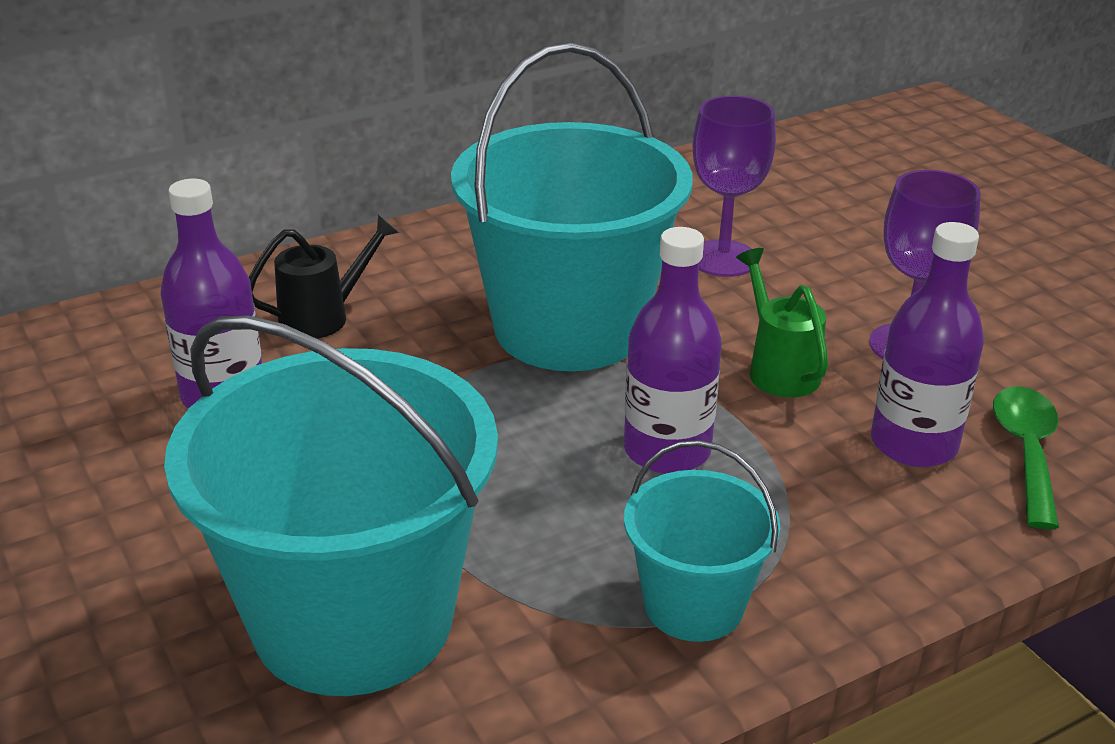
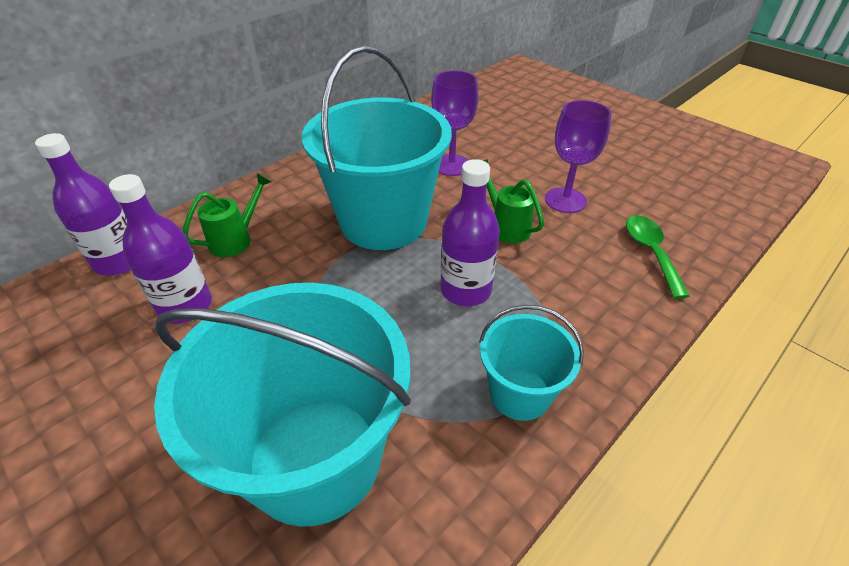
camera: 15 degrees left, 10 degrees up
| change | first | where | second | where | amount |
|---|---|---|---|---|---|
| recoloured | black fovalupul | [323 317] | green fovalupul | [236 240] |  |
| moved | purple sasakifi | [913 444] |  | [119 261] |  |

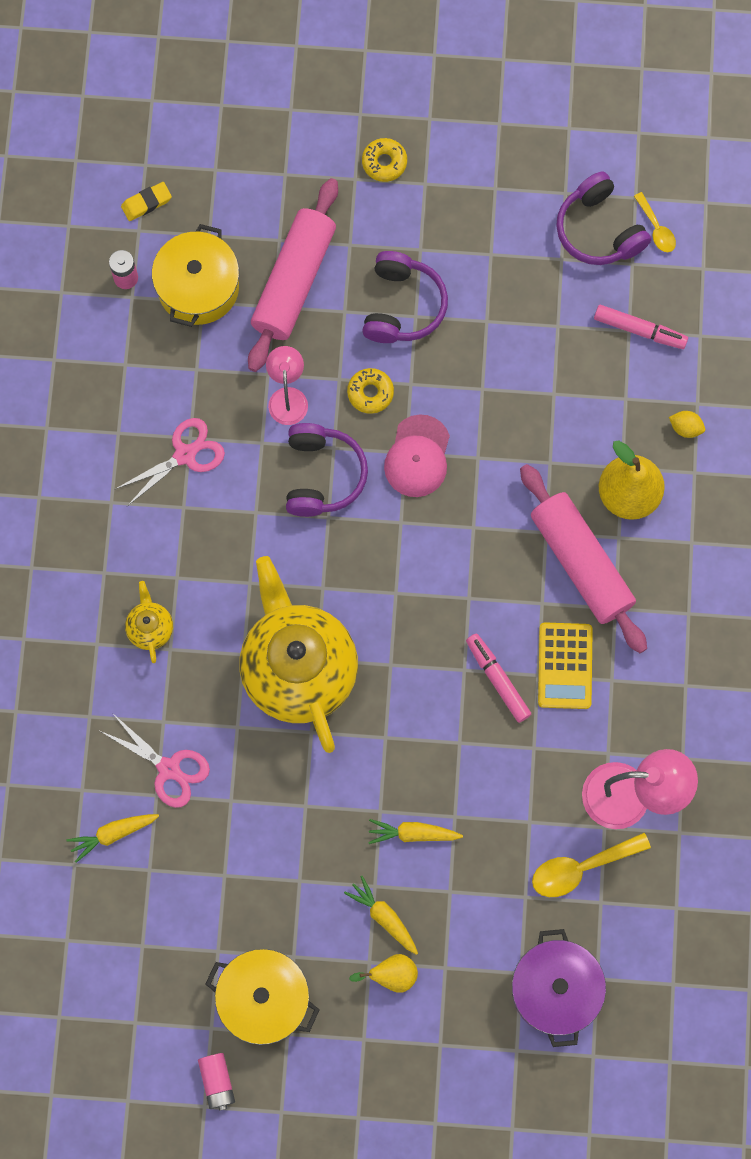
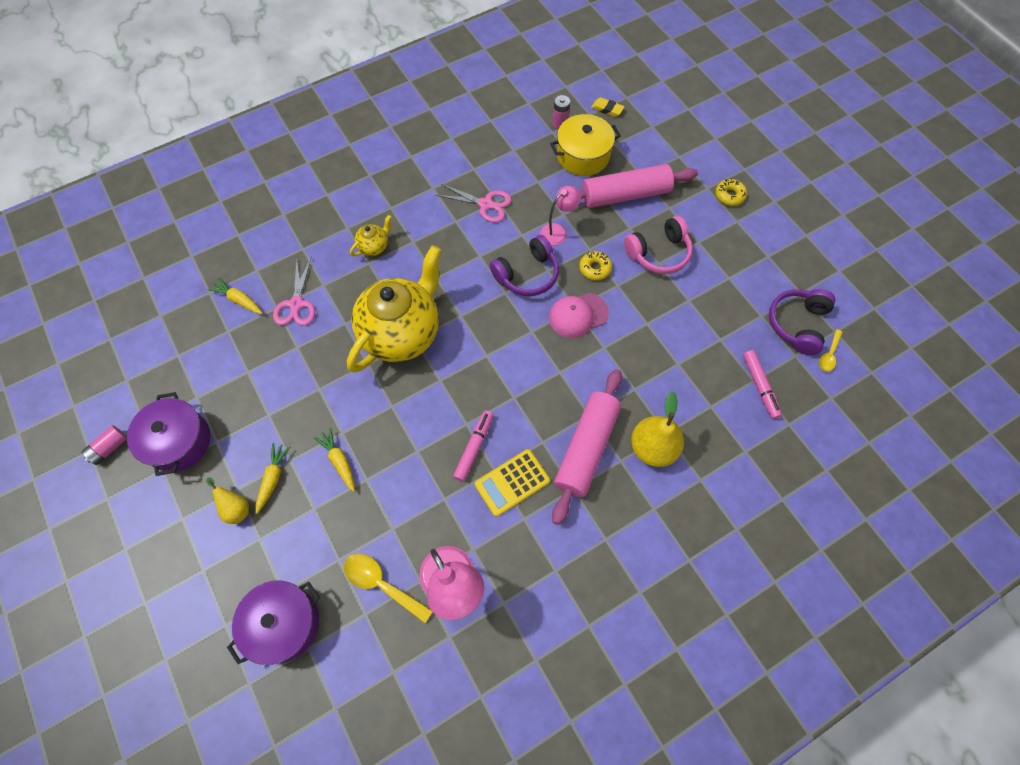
camera: 55 degrees right, 10 degrees down
| change | first | where | second | where | amount |
|---|---|---|---|---|---|
| recoloured | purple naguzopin | [402 306] | pink naguzopin | [658 253] |  |
| removed | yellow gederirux | [685 428] |  |  |  |
| recoloured | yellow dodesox | [264 999] | purple dodesox | [179 441] |  |

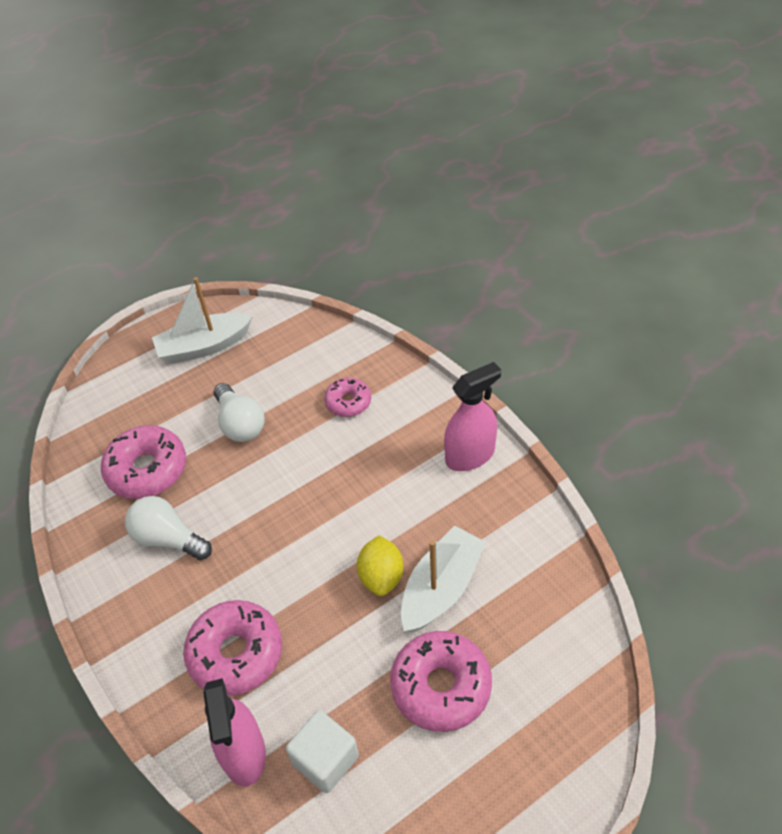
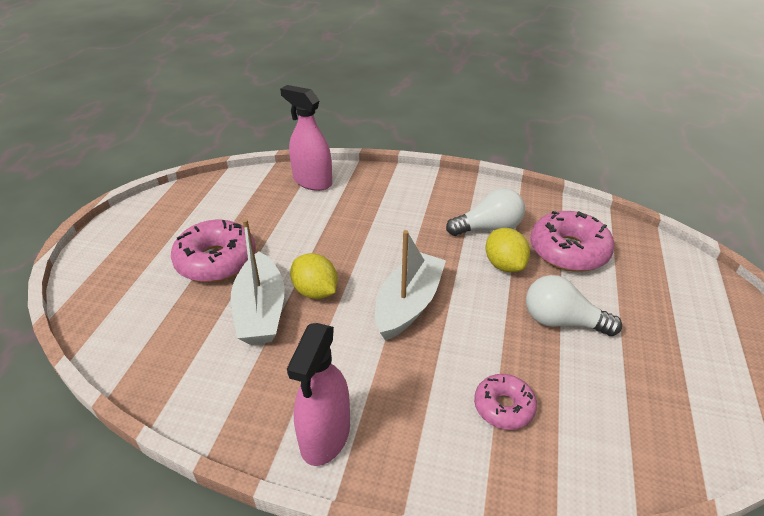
camera: 135 degrees right, 10 degrees down
| change | first | where | second | where | amount |
|---|---|---|---|---|---|
| moved | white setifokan | [204 346] |  | [408 304] |  |
| removed | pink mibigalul | [236 653] |  |  |  |
| removed | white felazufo | [325 760] |  |  |  |
| added |  |  | yellow gederirux | [504 265] |  |

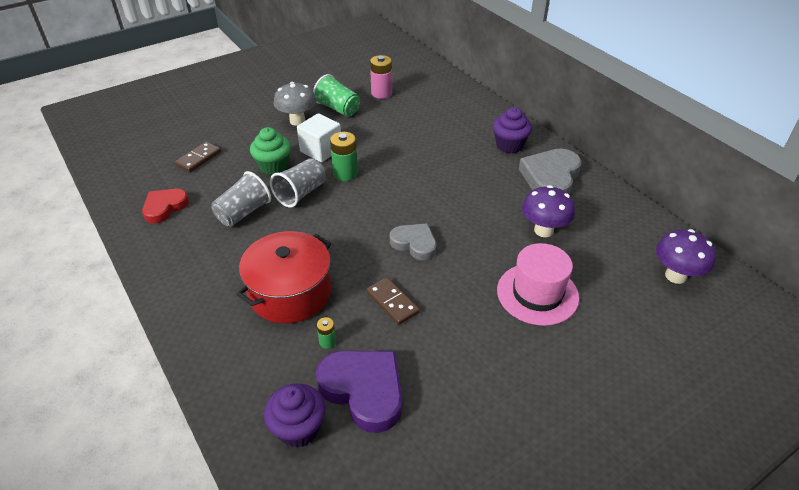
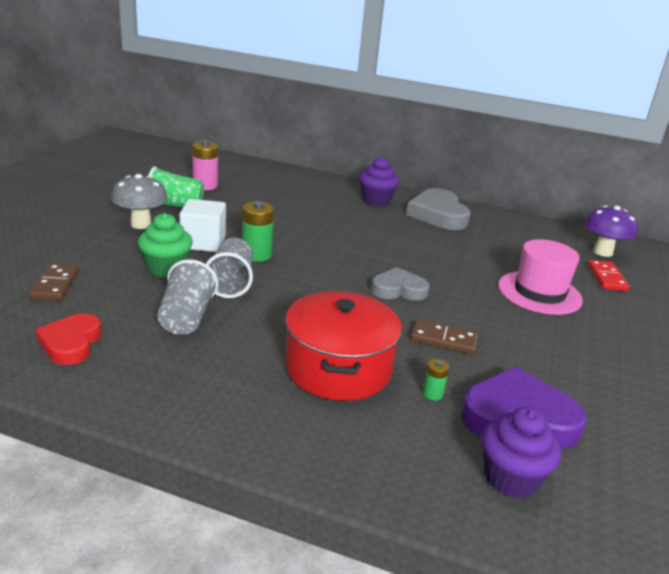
camera: 40 degrees left, 15 degrees down
| change | first | where | second | where | amount |
|---|---|---|---|---|---|
| removed | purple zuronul | [543 230] |  |  |  |
| added |  |  | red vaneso | [606 278] |  |

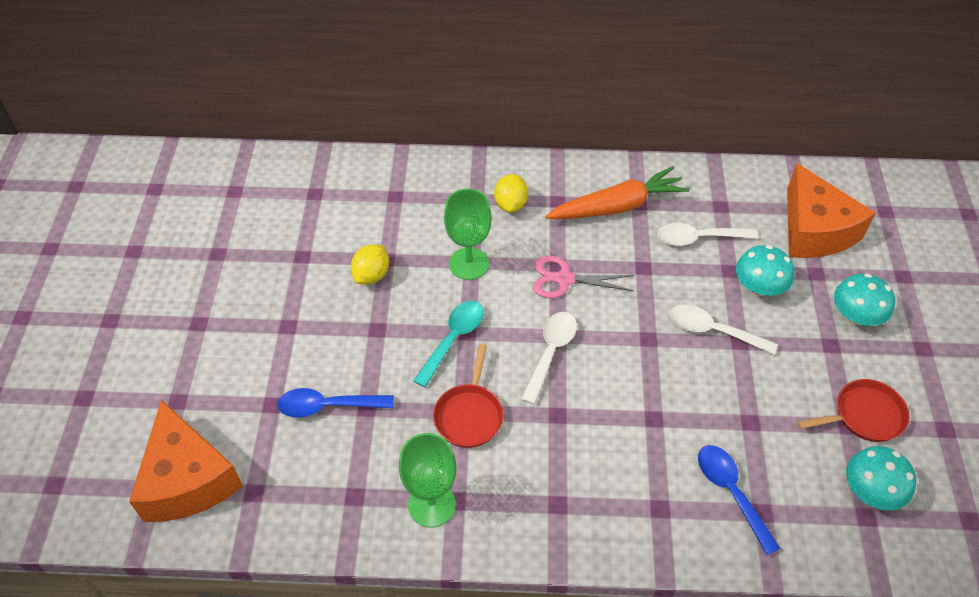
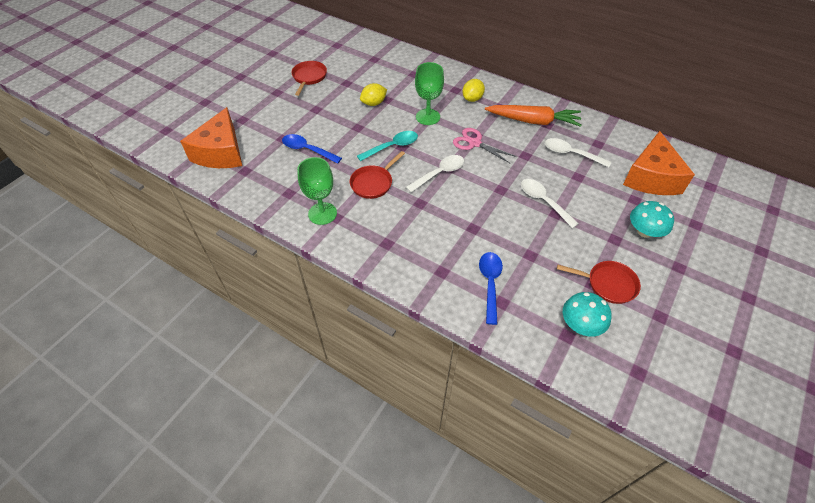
camera: 30 degrees right, 0 degrees up
| change | first | where | second | where | amount |
|---|---|---|---|---|---|
| removed | turquoise zuronul | [759 287] |  |  |  |
| added |  |  | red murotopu | [309 77] |  |

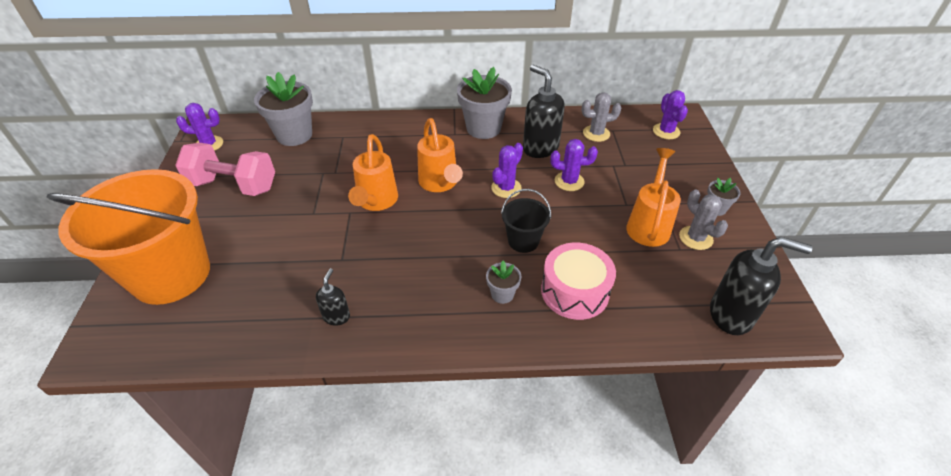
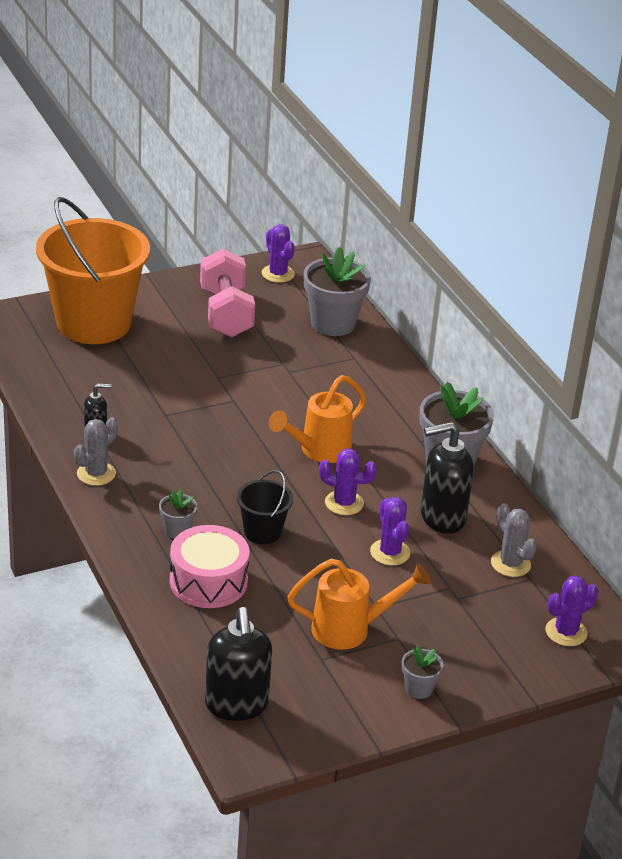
camera: 65 degrees right, 10 degrees down
| change | first | where | second | where | amount |
|---|---|---|---|---|---|
| turned | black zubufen | [540 148] |  | [442 518] | 135 degrees counterclockwise |
| removed | orange fovalupul | [376 202] |  |  |  |
| moved | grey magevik | [695 238] |  | [96 474] |  |

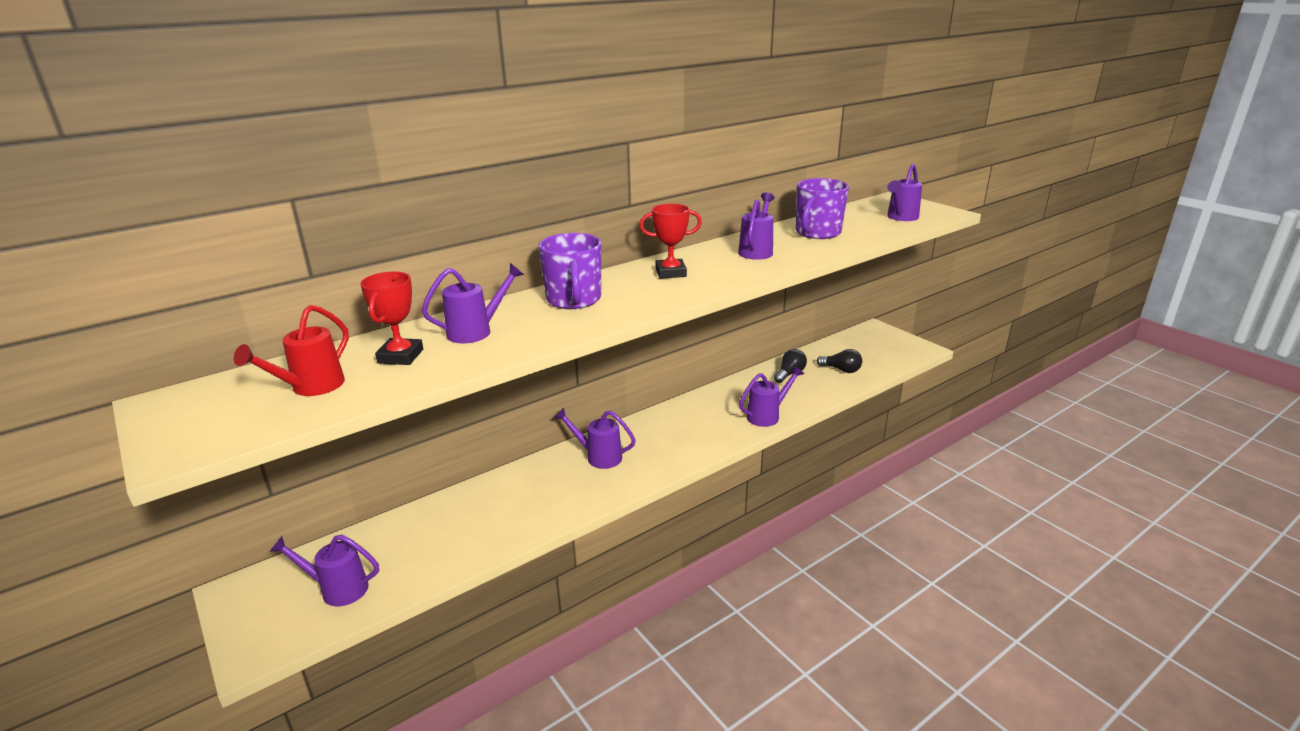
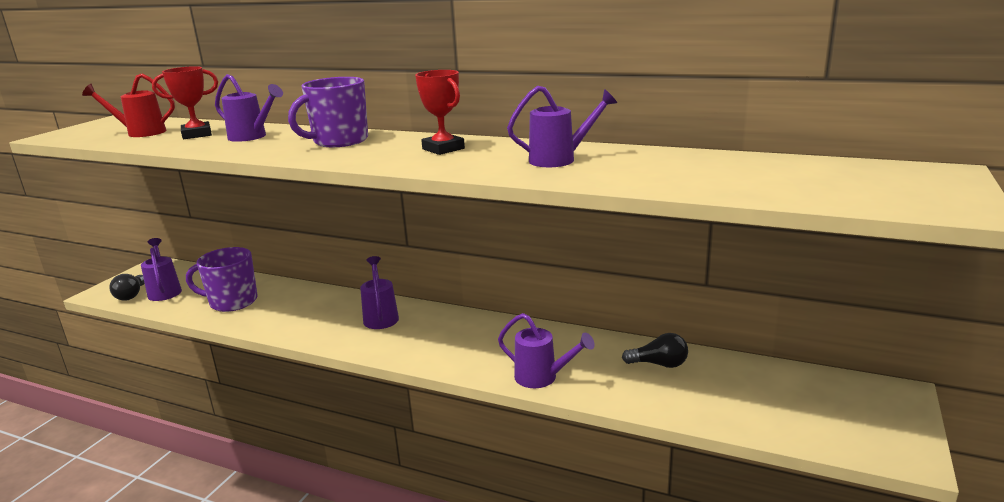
camera: 60 degrees right, 5 degrees down
| change | first | where | second | where | amount |
|---|---|---|---|---|---|
| removed | purple fovalupul | [901 217] |  |  |  |
| moved | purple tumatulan | [817 233] |  | [232 302] |  |
| moved | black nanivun | [841 370] |  | [131 295] |  |

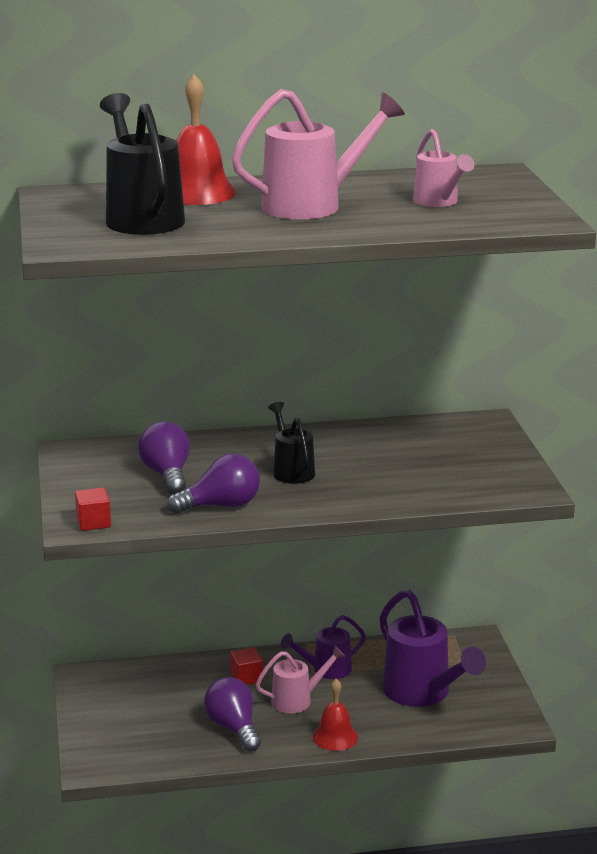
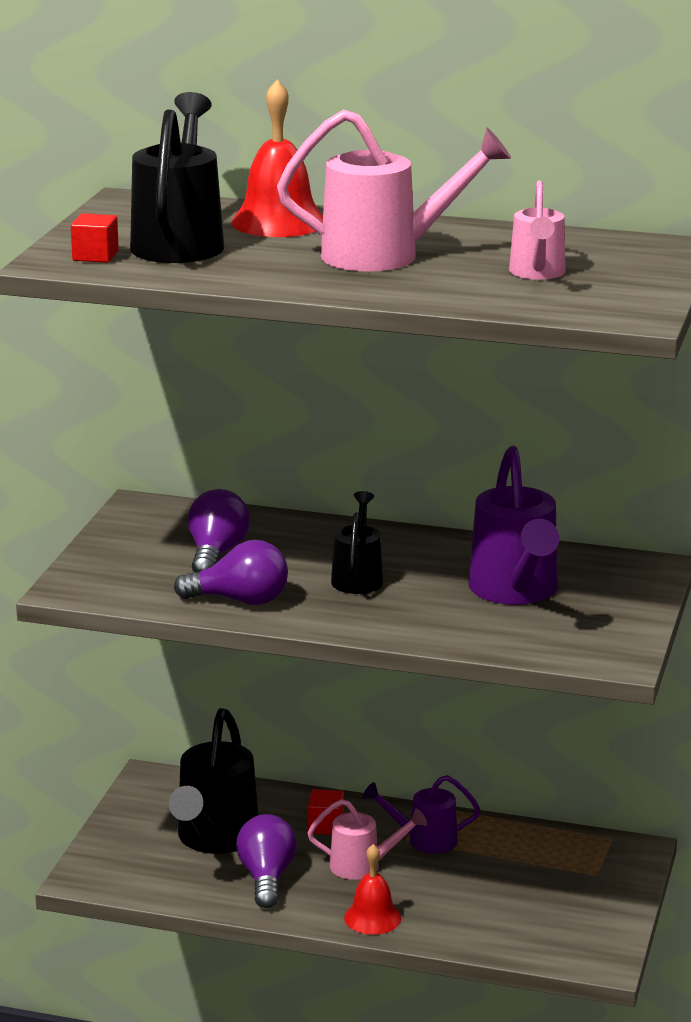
camera: 25 degrees right, 0 degrees up
| change | first | where | second | where | amount |
|---|---|---|---|---|---|
| moved | red felazufo | [93 522] |  | [95 256] |  |
| moved | purple fovalupul | [422 693] |  | [515 591] |  |
| added |  |  | black fovalupul | [214 838] |  |

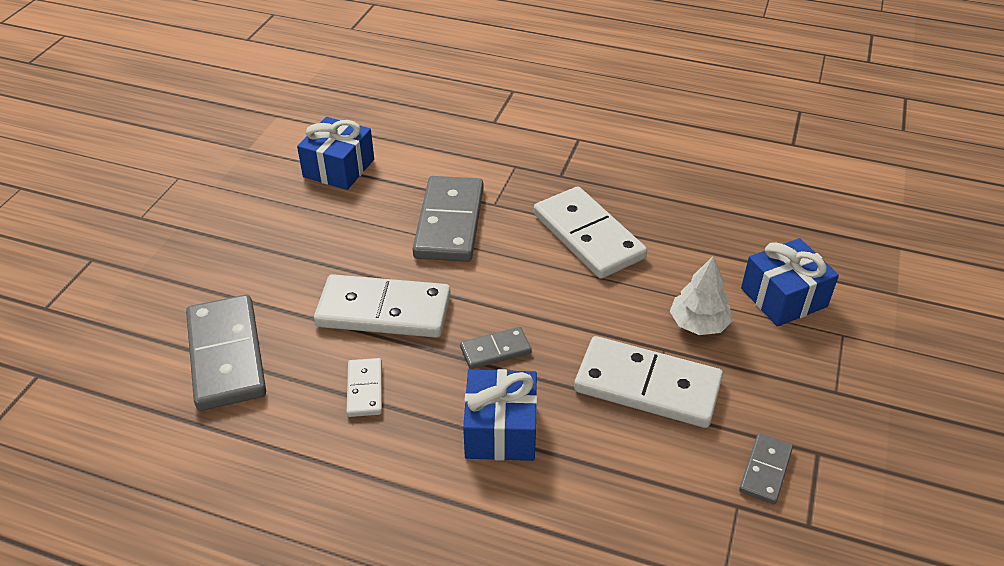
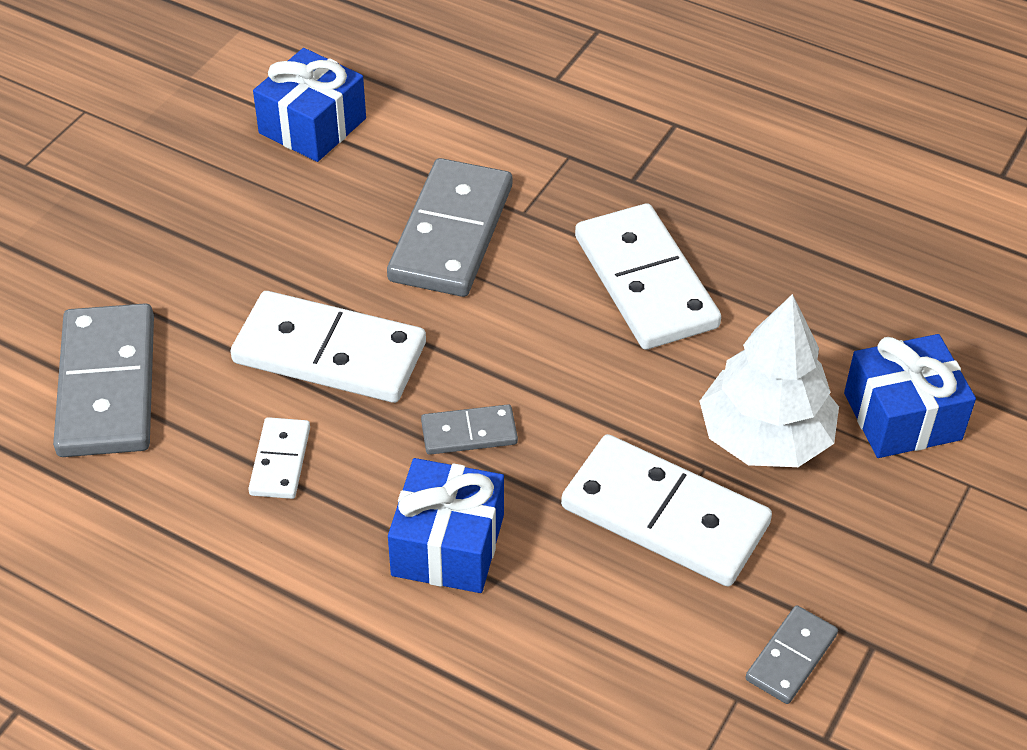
camera: 10 degrees right, 5 degrees up
| change | first | where | second | where | amount |
|---|---|---|---|---|---|
| resized | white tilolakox | [698 324] |  | [765 437] | x1.56 |

